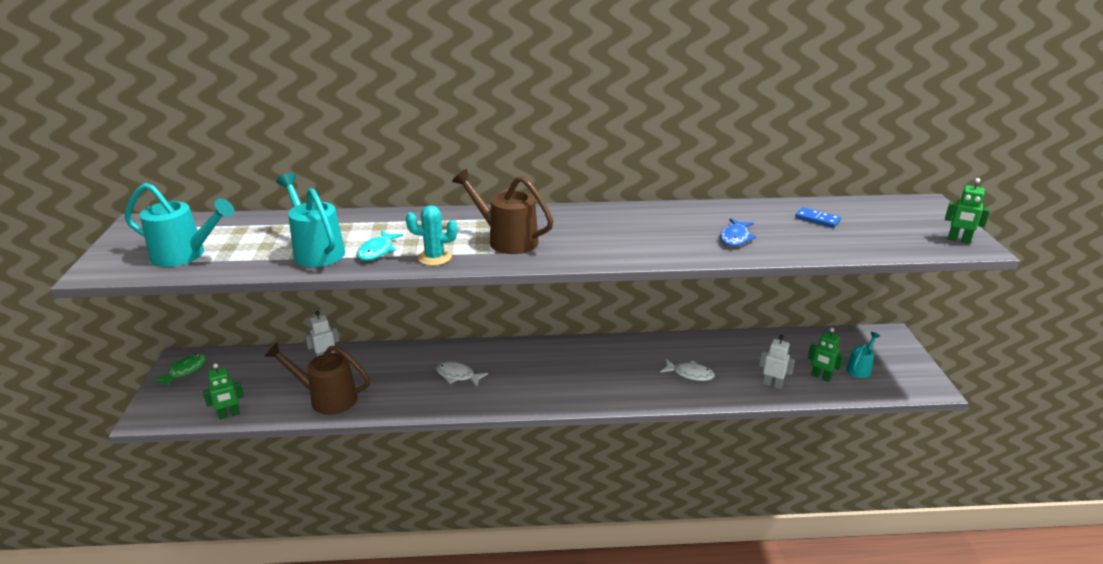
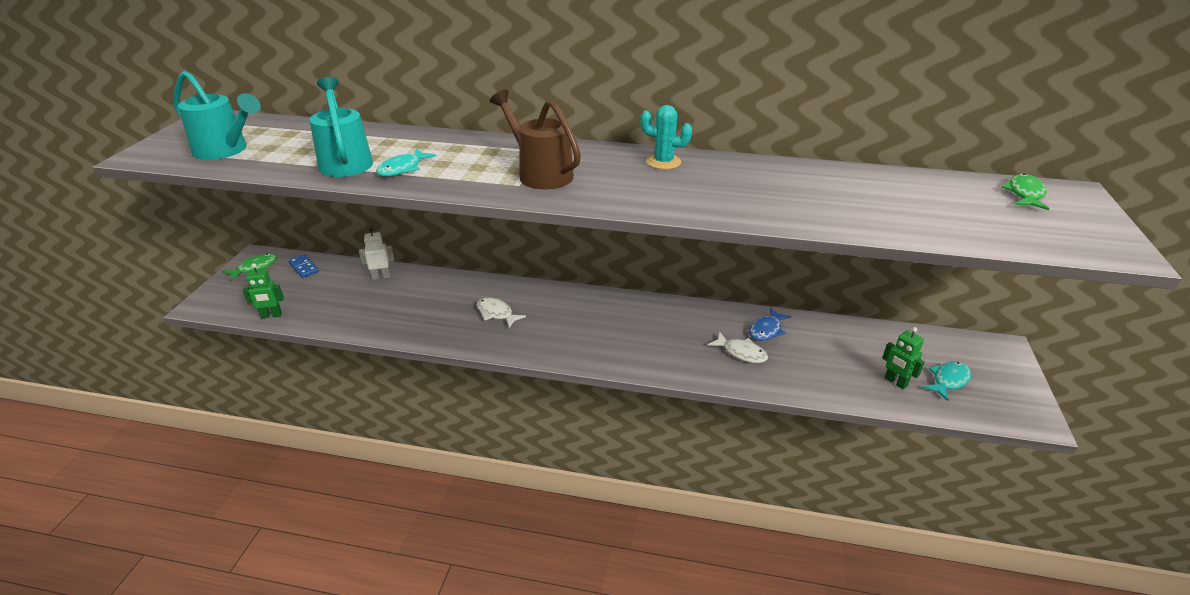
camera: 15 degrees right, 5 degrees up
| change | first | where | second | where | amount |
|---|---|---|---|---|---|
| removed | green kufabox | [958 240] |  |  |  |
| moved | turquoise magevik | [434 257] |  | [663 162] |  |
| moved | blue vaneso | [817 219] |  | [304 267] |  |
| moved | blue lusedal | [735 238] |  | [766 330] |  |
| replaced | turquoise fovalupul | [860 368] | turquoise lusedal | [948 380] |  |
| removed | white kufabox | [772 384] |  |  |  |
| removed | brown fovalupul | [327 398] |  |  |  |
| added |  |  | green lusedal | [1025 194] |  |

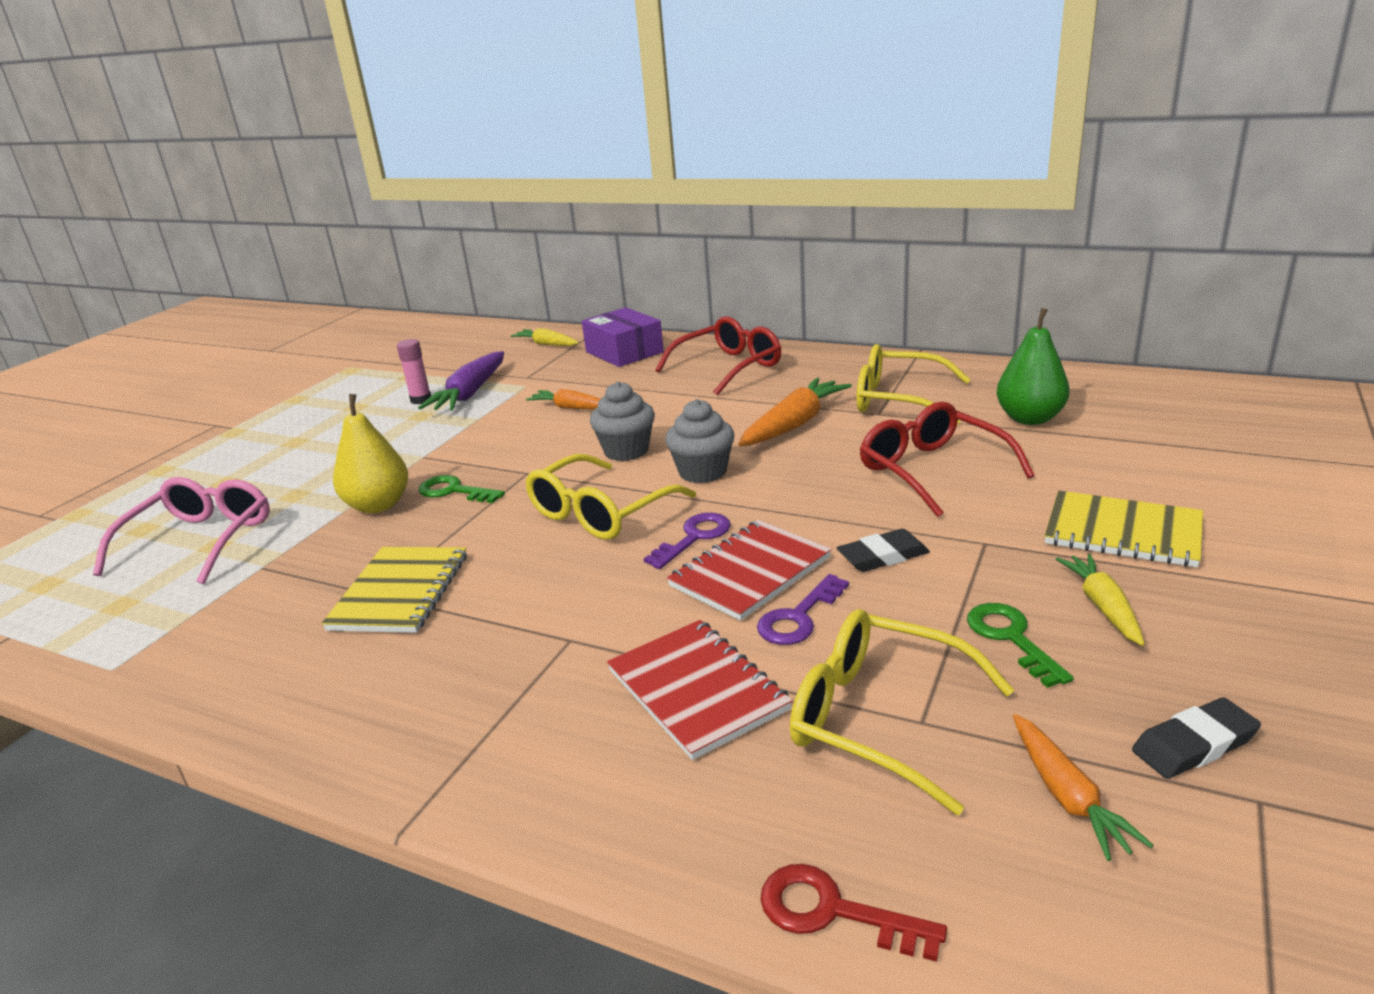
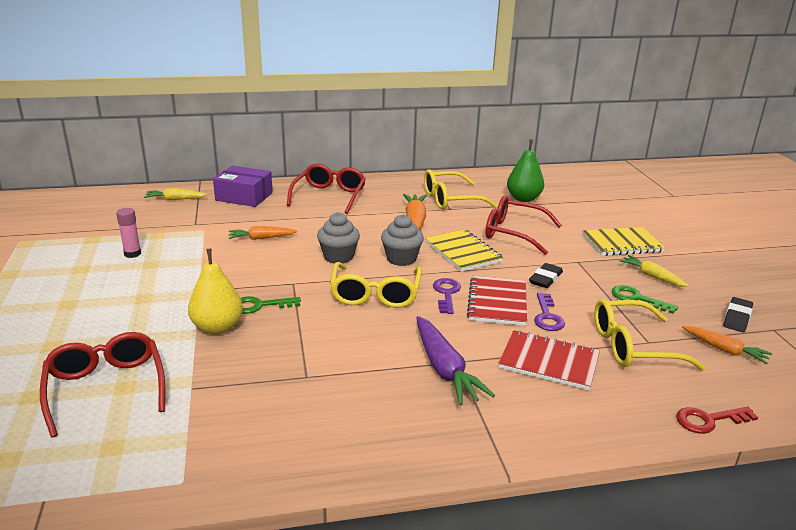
camera: 40 degrees left, 0 degrees up
| change | first | where | second | where | amount |
|---|---|---|---|---|---|
| moved | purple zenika | [470 393] |  | [444 369] |  |
| recoloured | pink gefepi | [200 541] | red gefepi | [106 388] |  |
| moved | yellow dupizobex | [400 592] |  | [463 252] |  |

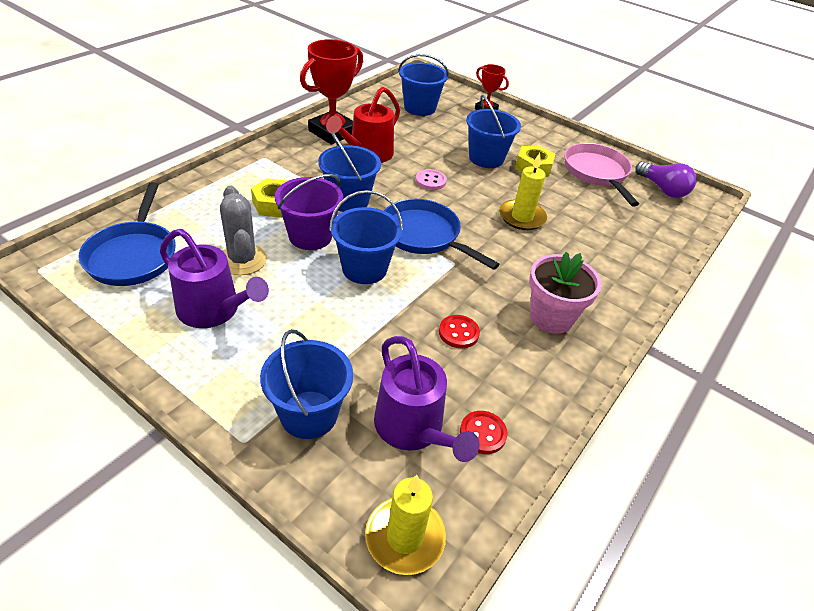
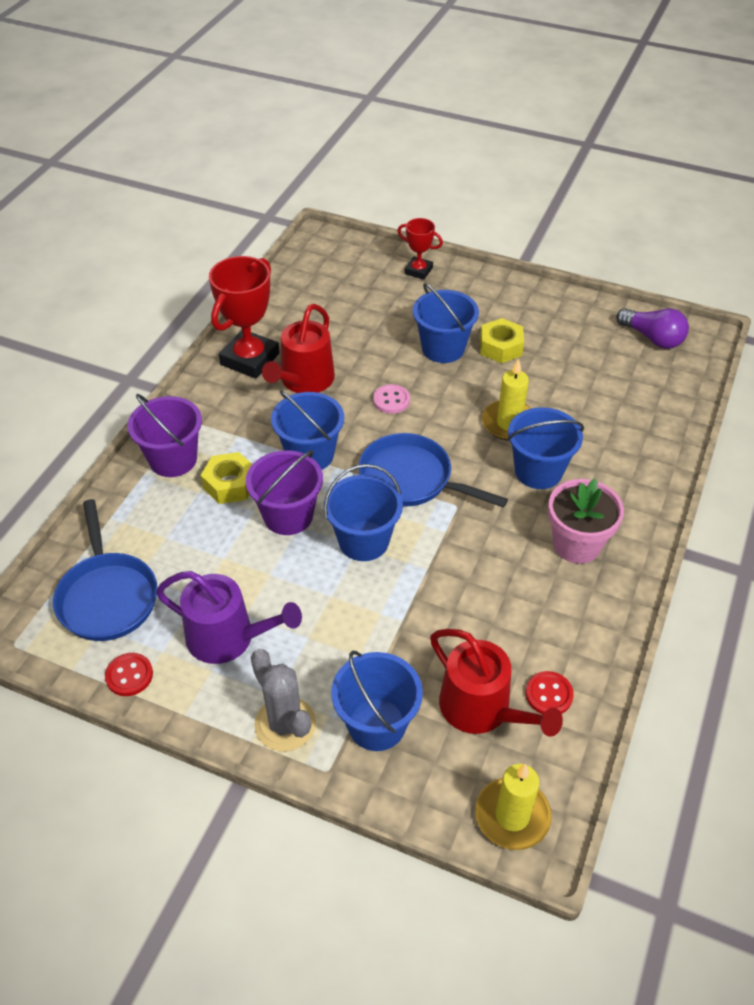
camera: 10 degrees left, 5 degrees up
| change | first | where | second | where | amount |
|---|---|---|---|---|---|
| moved | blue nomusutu | [419 108] |  | [538 471] |  |
| removed | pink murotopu | [597 173] |  |  |  |
| moved | grey magevik | [242 260] |  | [285 724] |  |
| moved | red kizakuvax | [458 333] |  | [129 675] |  |
| recoloured | purple fovalupul | [413 428] | red fovalupul | [481 709] |  |
| added |  |  | purple nomusutu | [173 459] |  |

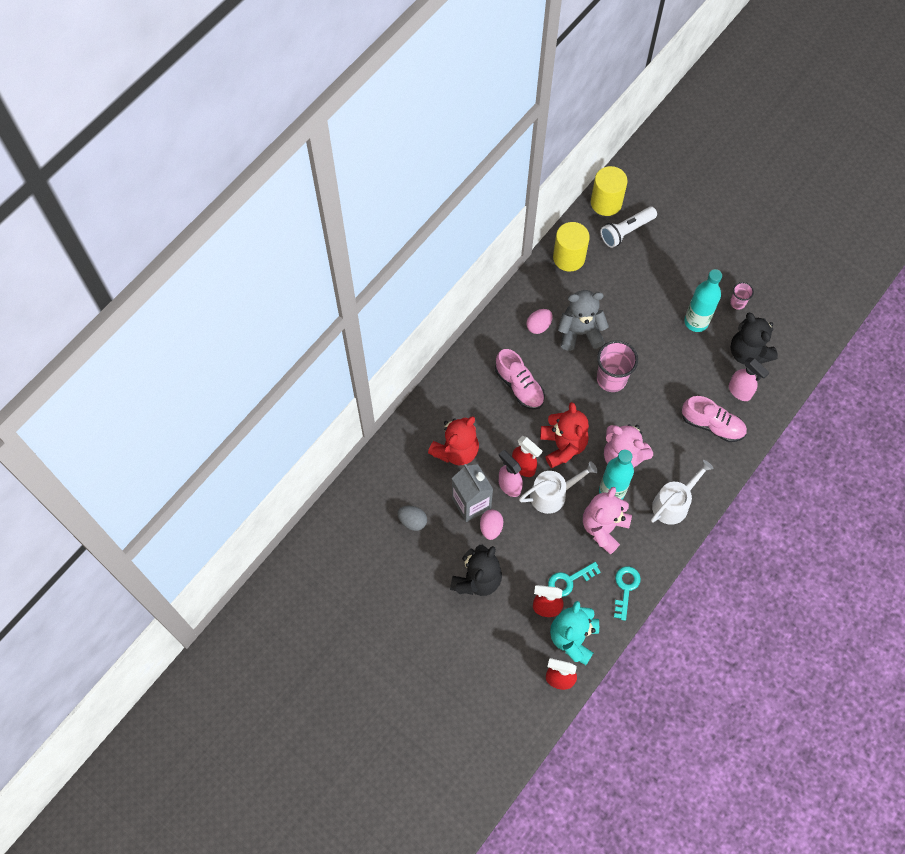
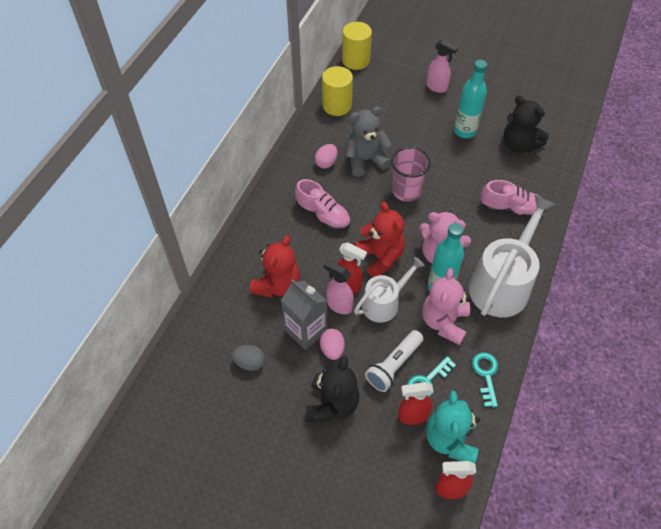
camera: 15 degrees left, 10 degrees down
| change | first | where | second | where | amount |
|---|---|---|---|---|---|
| moved | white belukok | [626 231] |  | [394 365] |  |
| removed | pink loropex | [737 303] |  |  |  |
| moved | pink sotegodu | [740 392] |  | [437 87] |  |
| resized | white fovalupul | [673 503] |  | [502 284] | x1.66 |

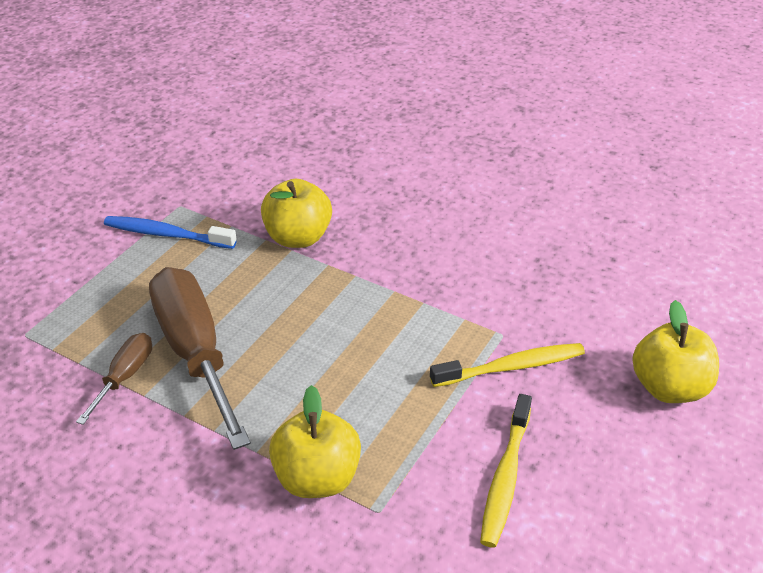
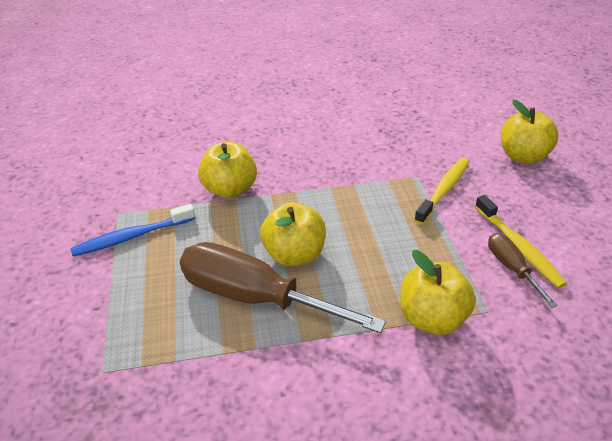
camera: 40 degrees left, 0 degrees up
| change | first | where | second | where | amount |
|---|---|---|---|---|---|
| moved | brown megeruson | [125 376] |  | [511 268] |  |
| added |  |  | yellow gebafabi | [294 254] |  |

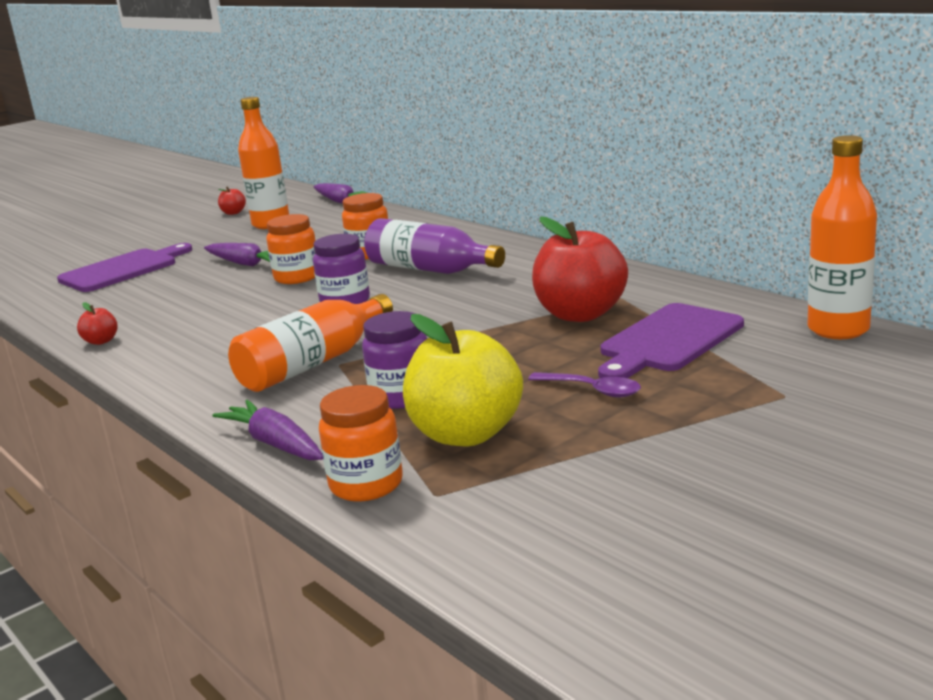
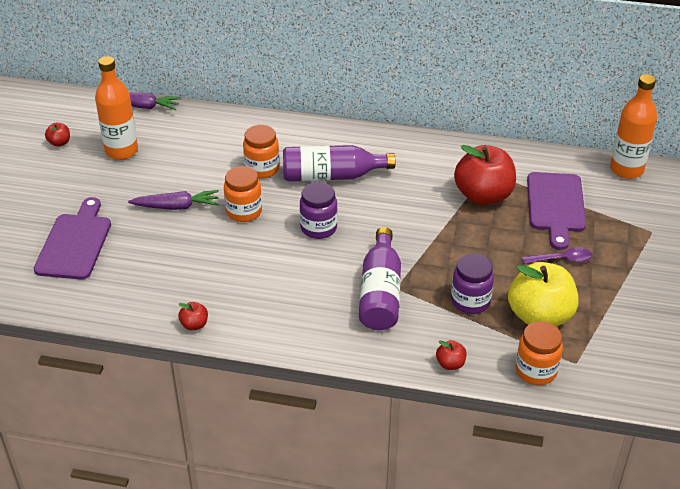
camera: 40 degrees left, 20 degrees up
| change | first | where | second | where | amount |
|---|---|---|---|---|---|
| recoloured | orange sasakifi | [313 363] | purple sasakifi | [380 293] |  |
| replaced | purple zenika | [275 444] | red gebafabi | [450 364] |  |

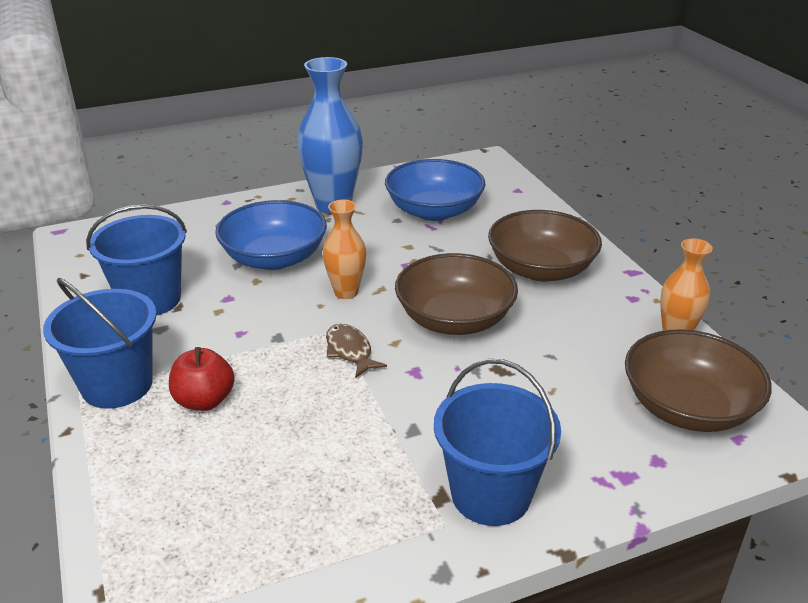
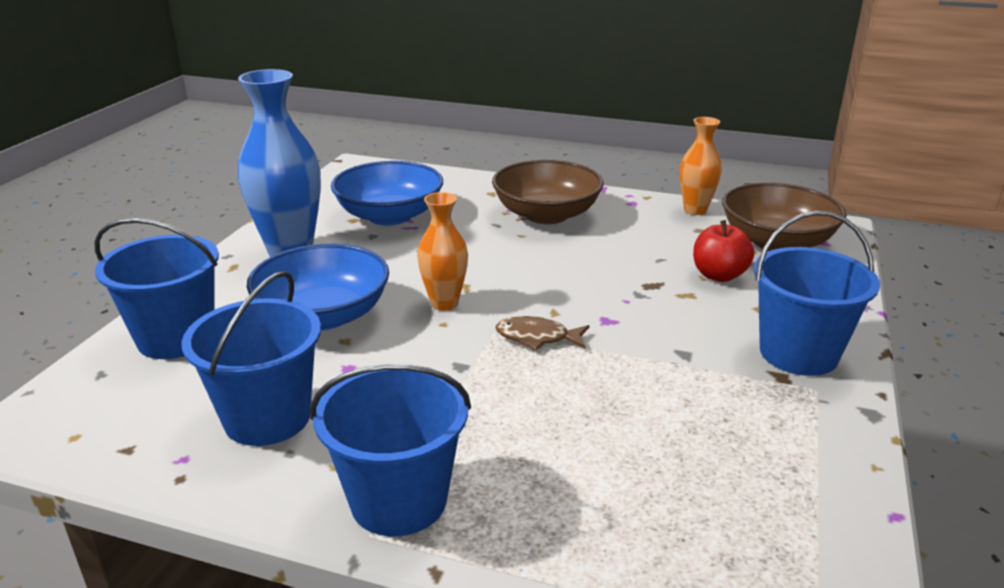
camera: 50 degrees left, 5 degrees down
| change | first | where | second | where | amount |
|---|---|---|---|---|---|
| removed | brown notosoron | [454 319] |  |  |  |
| moved | red gebafabi | [204 400] |  | [719 275] |  |
| added |  |  | blue nomusutu | [176 338] |  |

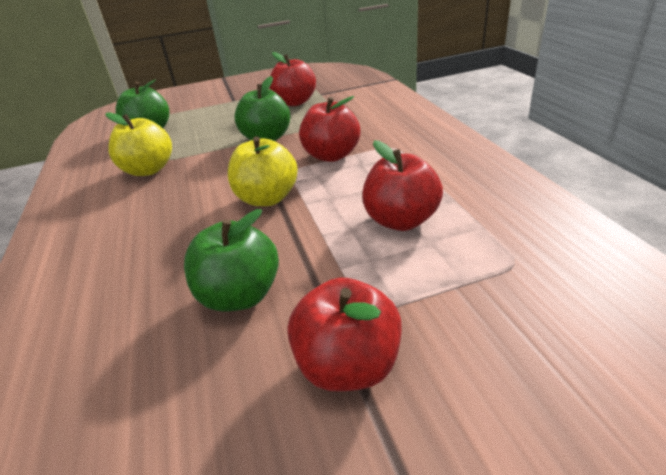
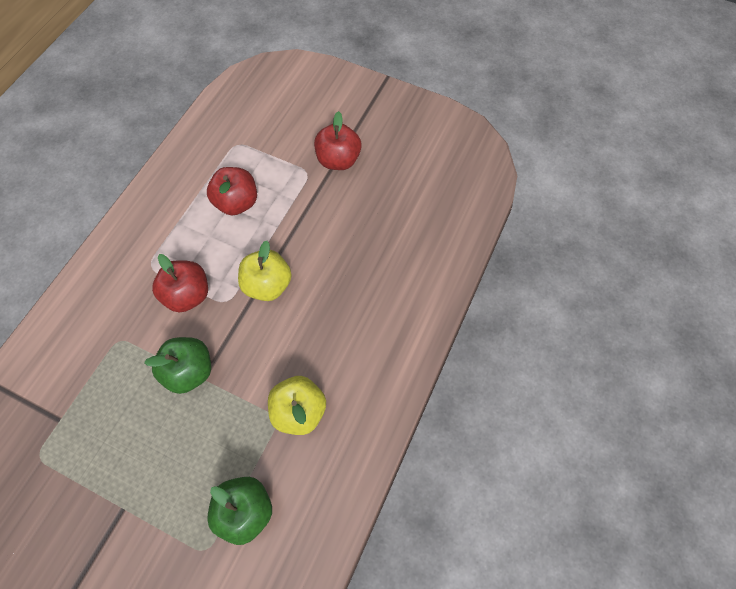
camera: 140 degrees left, 30 degrees up
| change | first | where | second | where | amount |
|---|---|---|---|---|---|
| removed | red gebafabi | [295 102] |  |  |  |
| removed | green gebafabi | [240 295] |  |  |  |

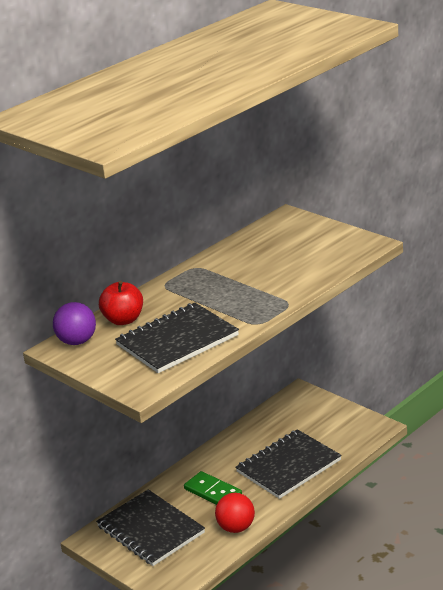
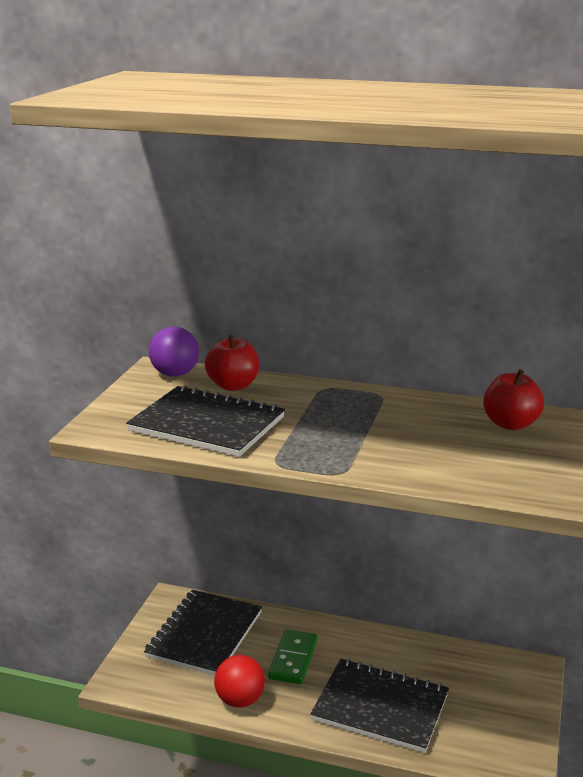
camera: 60 degrees right, 5 degrees down
| change | first | where | second | where | amount |
|---|---|---|---|---|---|
| added |  |  | red gebafabi | [510 424] |  |

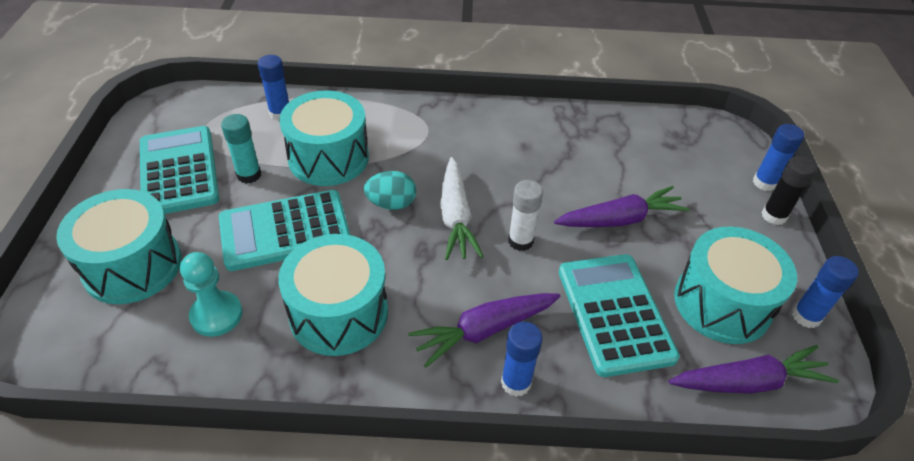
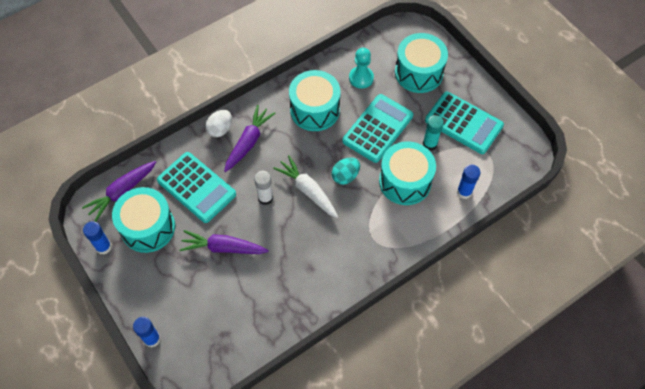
camera: 145 degrees right, 15 degrees up
| change | first | where | second | where | amount |
|---|---|---|---|---|---|
| removed | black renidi | [774 216] |  |  |  |
| turned | purple zenika | [620 219] |  | [223 248] | 60 degrees clockwise |
| replaced | blue renidi | [516 383] | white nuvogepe | [220 129] |  |

